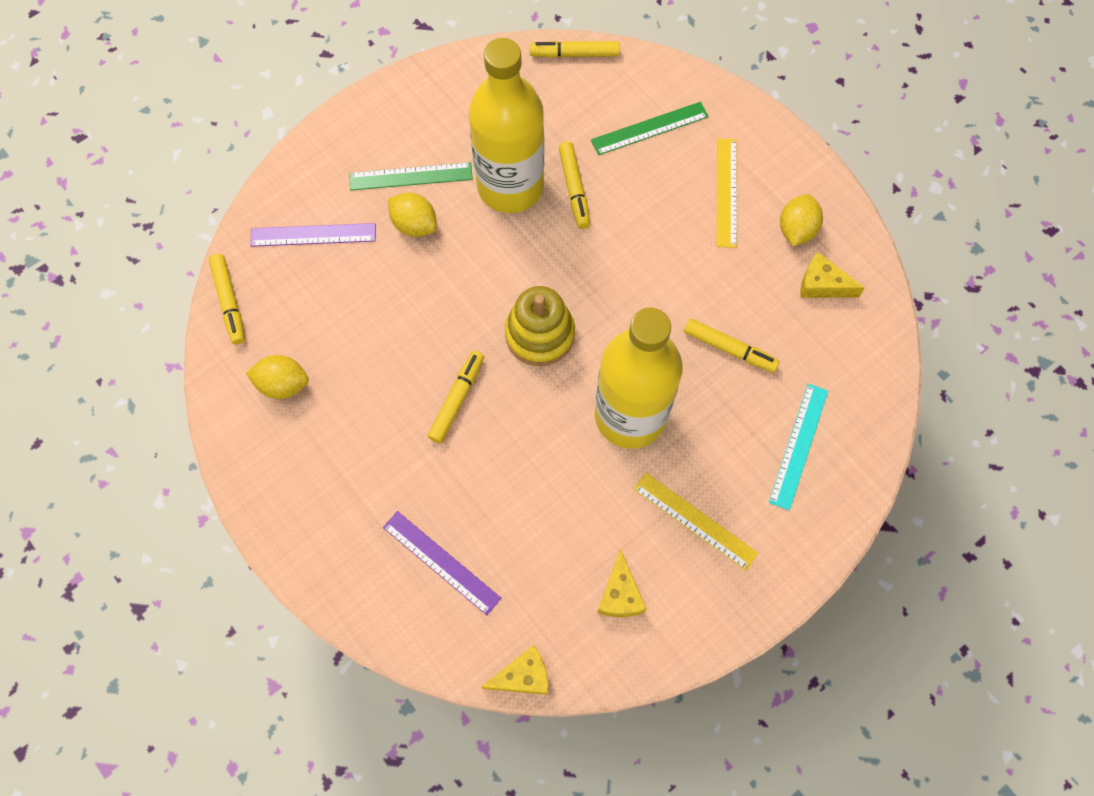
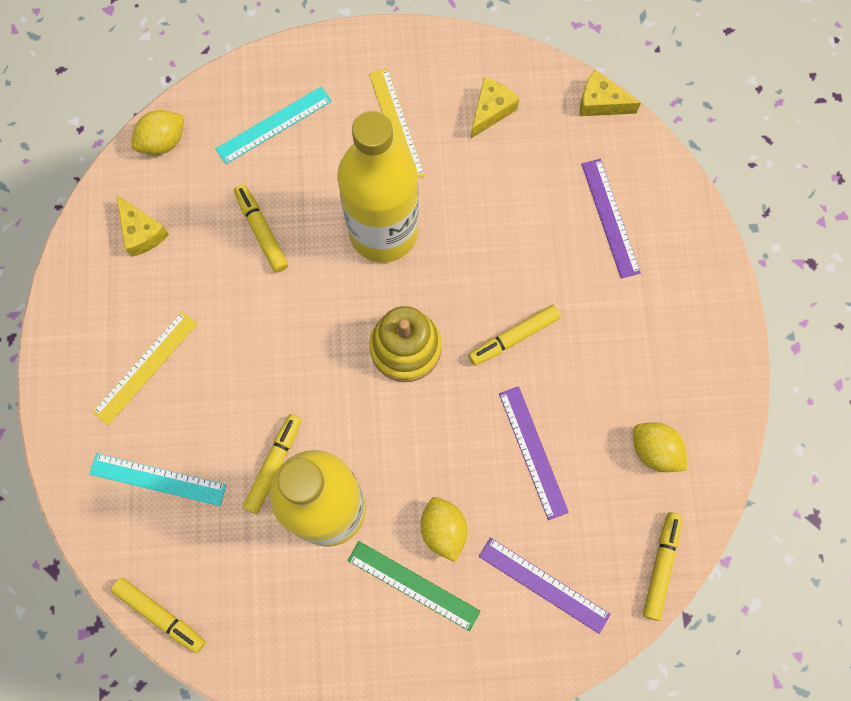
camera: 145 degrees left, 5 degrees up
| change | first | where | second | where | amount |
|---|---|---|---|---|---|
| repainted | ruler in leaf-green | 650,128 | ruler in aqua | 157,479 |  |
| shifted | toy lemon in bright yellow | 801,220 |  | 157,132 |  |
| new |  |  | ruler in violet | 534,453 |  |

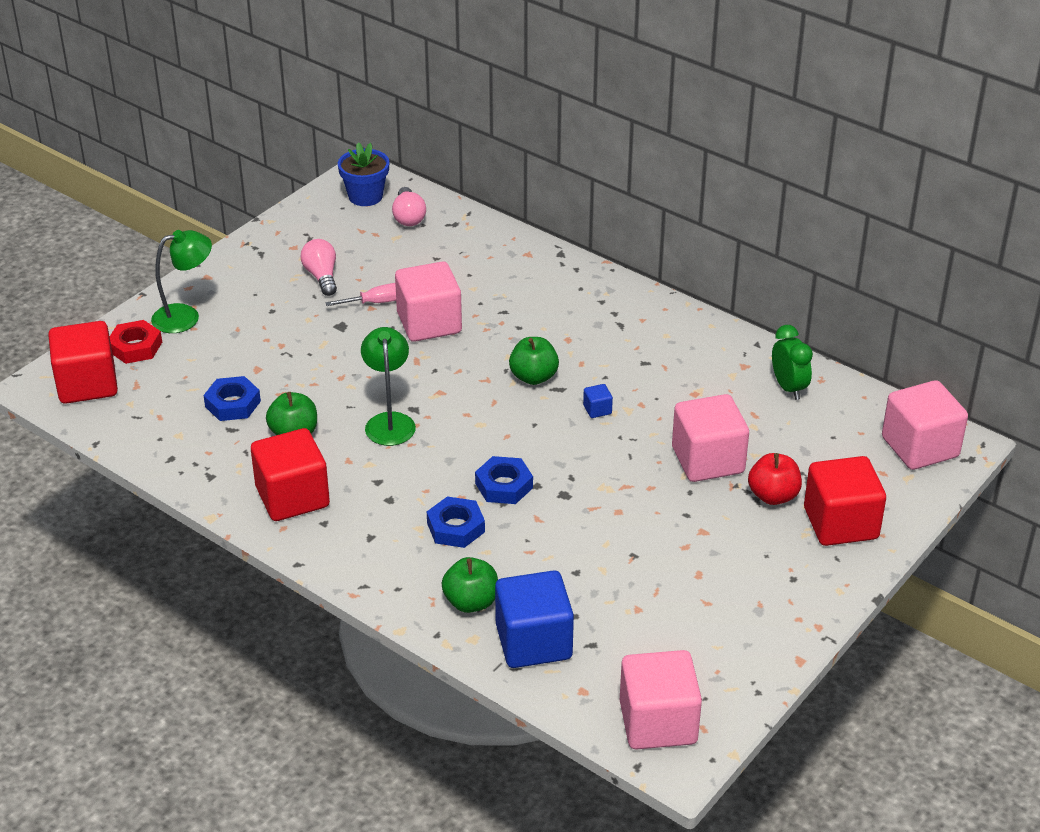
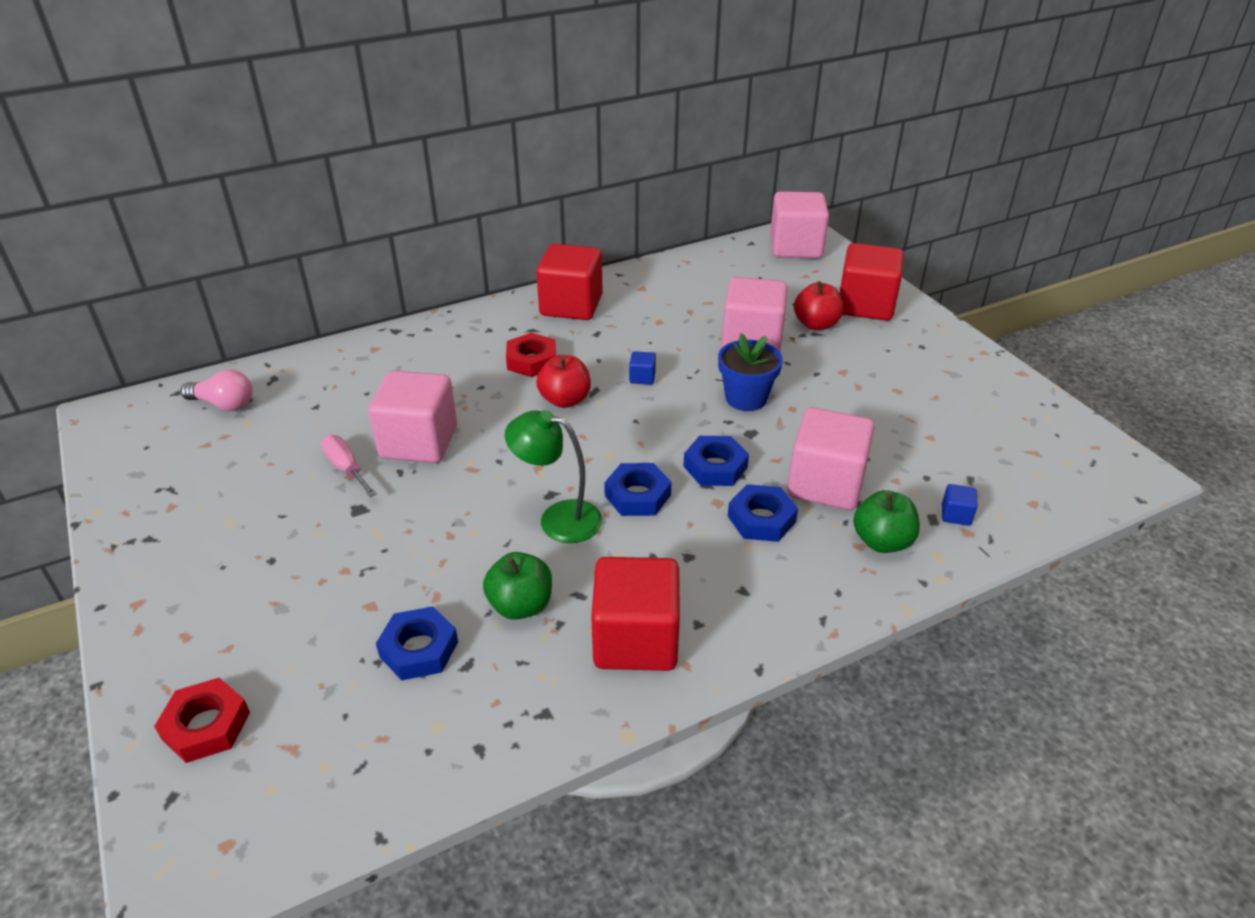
camera: 65 degrees left, 0 degrees up
| change | first | where | second | where | amount |
|---|---|---|---|---|---|
| shifted | cube in scarlet | 83,362 |  | 569,282 |  |
| gone | reading lamp in leaf-green | 181,281 |  |  |  |
| gone | lightbulb in rose-pink | 318,267 |  |  |  |
| rotated | screwdriver in rose-pink | 360,294 |  | 349,466 | 45 degrees counterclockwise |
| shifted | potted plant in royal blue | 363,174 |  | 750,372 |  |
| scaled | cube in royal blue | 534,619 |  | 960,505 | x0.40 |
| repainted | apple fruit in leaf-green | 534,361 | apple fruit in scarlet | 563,381 |  |
| shifted | cube in rose-pink | 661,700 |  | 831,458 |  |
| gone | bedside clock in leaf-green | 792,362 |  |  |  |
| new |  |  | hex nut in scarlet | 531,355 |  |
| new |  |  | hex nut in royal blue | 638,489 |  |

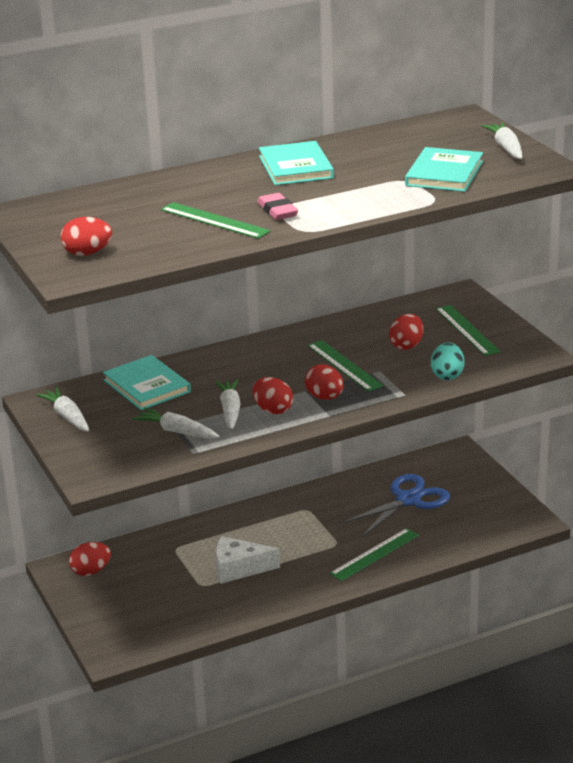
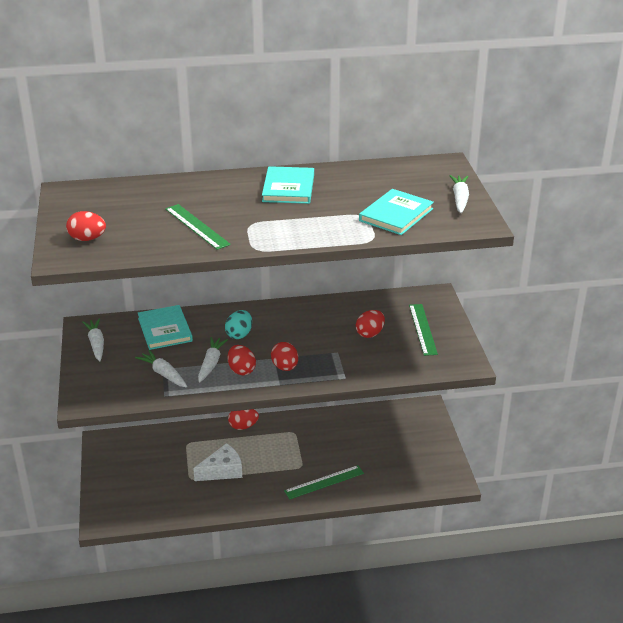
camera: 15 degrees right, 5 degrees up
| change | first | where | second | where | amount |
|---|---|---|---|---|---|
| shifted | toy egg in scarlet | 90,559 |  | 243,419 |  |
| rotated | cheese wedge in snow-white | 247,560 |  | 217,462 | 135 degrees clockwise |
| gone | pencil eraser in rose-pink | 277,206 |  |  |  |
| gone | ruler in leaf-green | 345,366 |  |  |  |
| gone | shears in royal blue | 395,505 |  |  |  |
| shifted | toy egg in aqua | 448,361 |  | 238,324 |  |

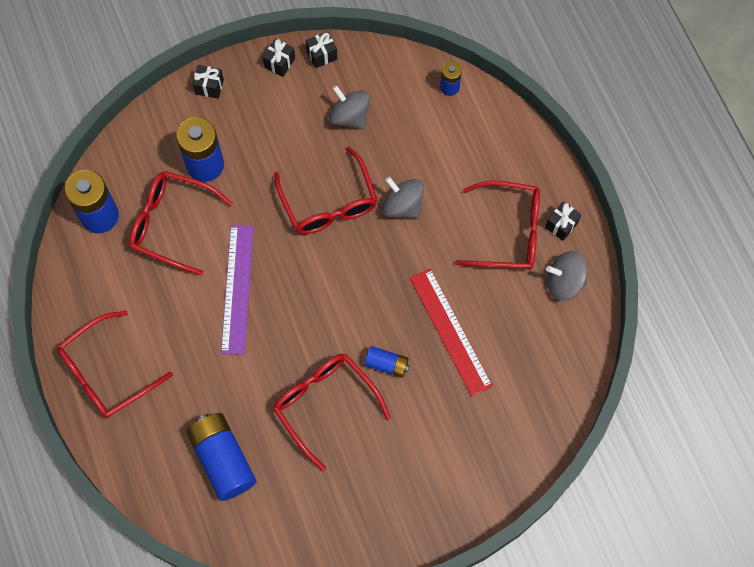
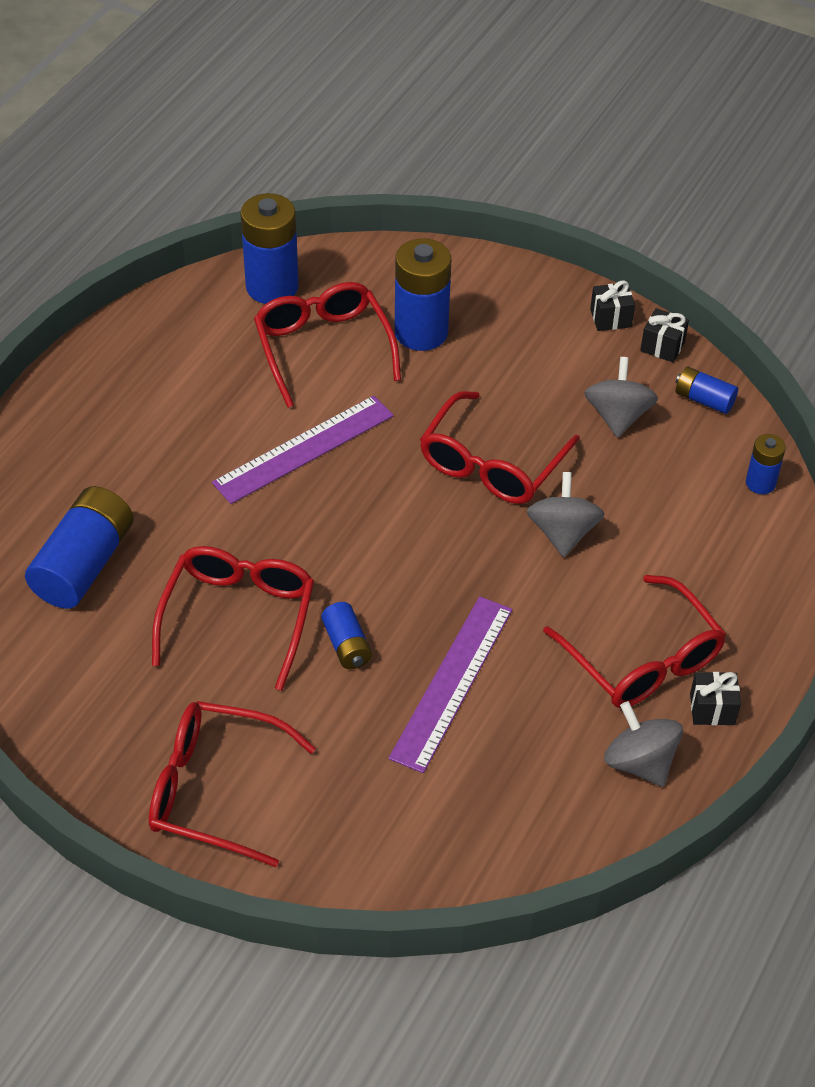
camera: 50 degrees right, 20 degrees down
| change | first | where | second | where | amount |
|---|---|---|---|---|---|
| shifted | spectacles in scarlet | 115,364 |  | 232,784 |  |
| gone | wrapped gift in black | 208,82 |  |  |  |
| repainted | ruler in scarlet | 451,332 | ruler in violet | 450,684 |  |
| new |  |  | power cell in royal blue | 707,390 |  |

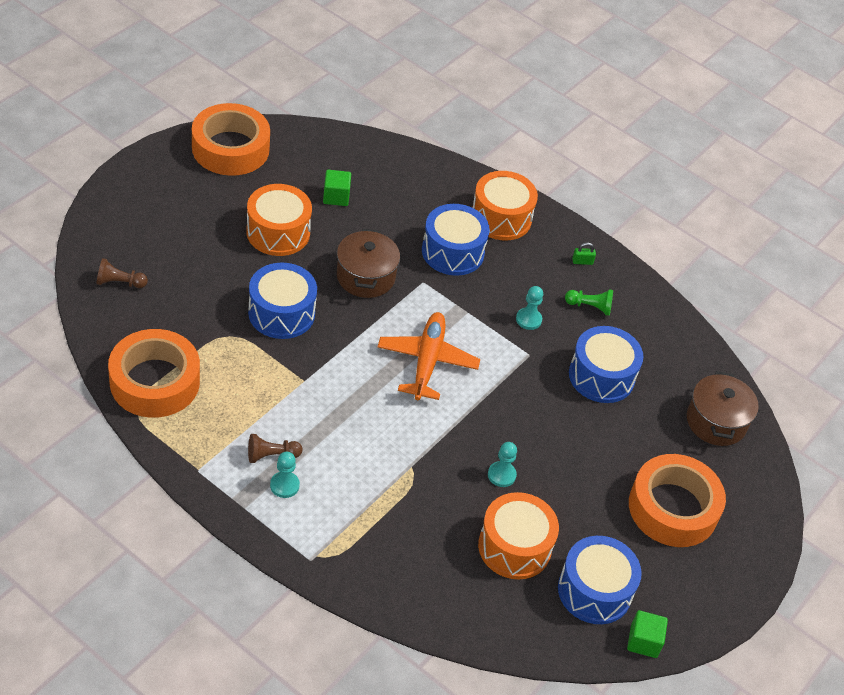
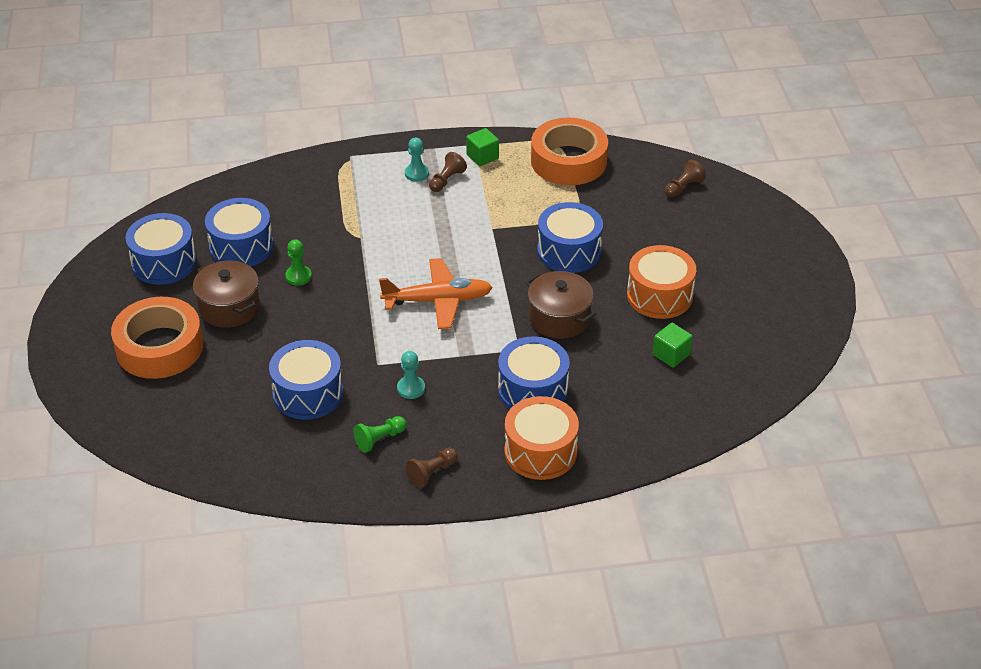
camera: 140 degrees right, 5 degrees down
| change | first | where | second | where | amount |
|---|---|---|---|---|---|
| gone | tape in orange | 231,139 |  |  |  |
| rotated | plane in orange | 428,356 |  | 436,293 | 60 degrees counterclockwise |
| repainted | toy drum in orange | 518,536 | toy drum in royal blue | 239,232 |  |
| repainted | chess pawn in aqua | 502,464 | chess pawn in leaf-green | 298,262 |  |
| swapped | small lock in leaf-green | 584,253 | chess pawn in brown | 432,468 |  |
| shifted | cube in leaf-green | 647,634 |  | 482,147 |  |
| shifted | cooking pot in brown | 723,408 |  | 226,294 |  |

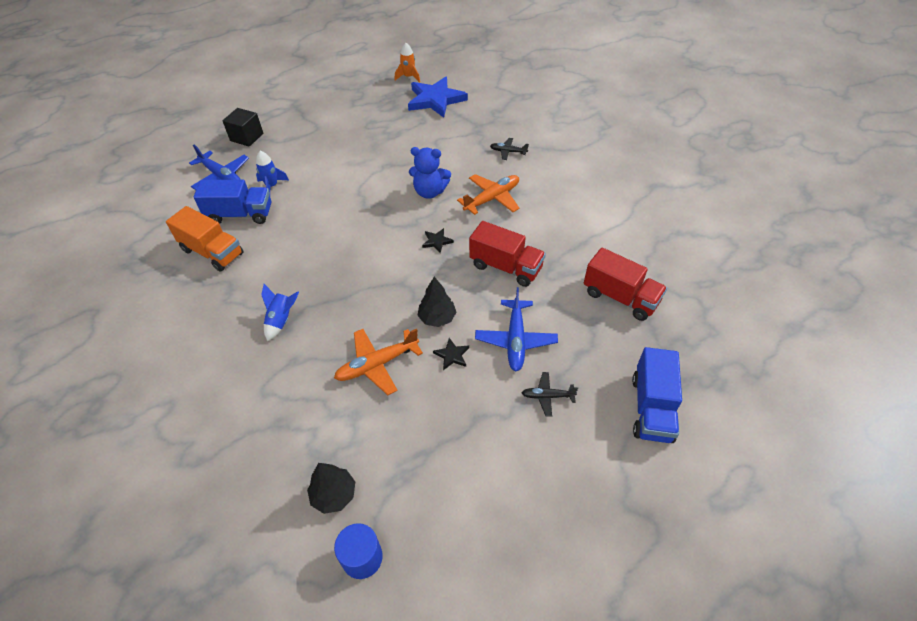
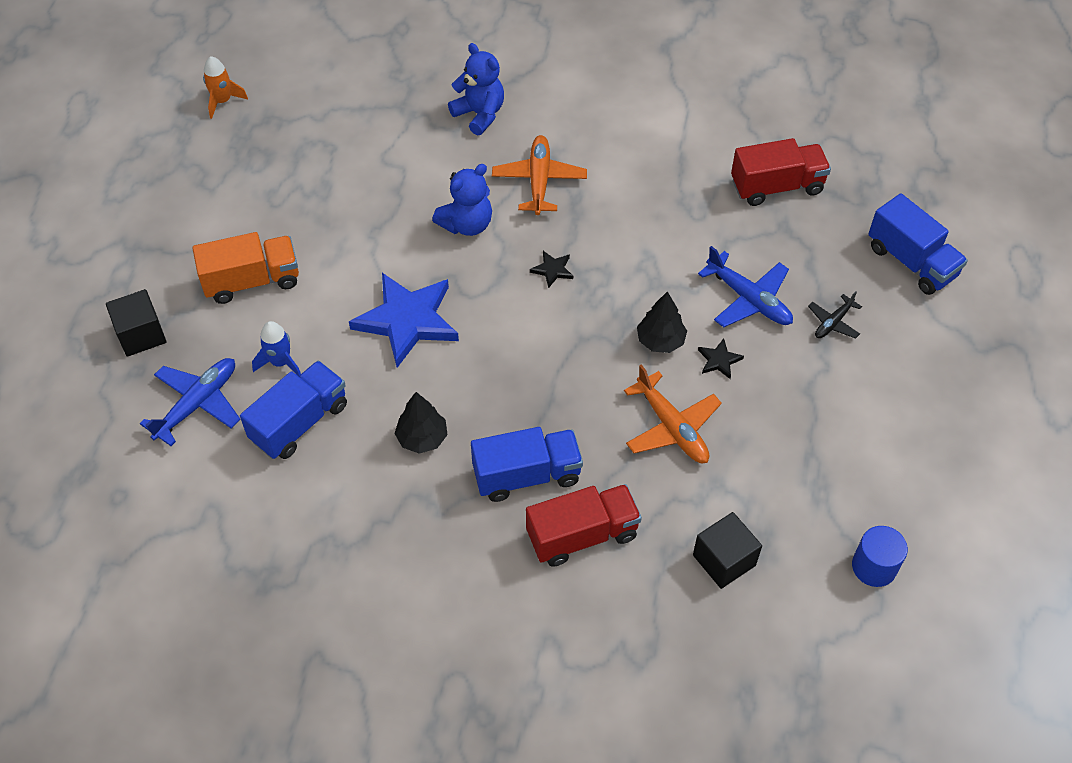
camera: 50 degrees left, 5 degrees up
| change | first | where | second | where | amount |
|---|---|---|---|---|---|
| shifted | lorry in orange | 205,238 |  | 245,268 |  |
| rotated | plane in royal blue | 219,167 |  | 190,402 | 45 degrees counterclockwise |
| swapped | toy rocket in royal blue | 280,312 | lorry in royal blue | 527,464 |  |
| shifted | tree in black | 331,488 |  | 421,423 |  |
| rotated | plane in orange | 378,362 |  | 673,413 | 45 degrees counterclockwise |
| shifted | star shape in royal blue | 438,97 |  | 404,320 |  |
| shifted | lorry in scarlet | 507,254 |  | 584,525 |  |
| swapped | plane in black | 509,149 | teddy bear in royal blue | 476,89 |  |
| new |  |  | cube in black | 727,550 |  |

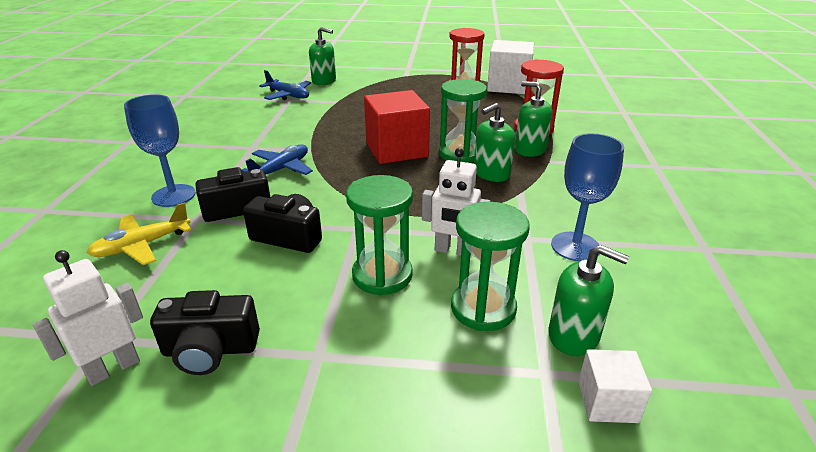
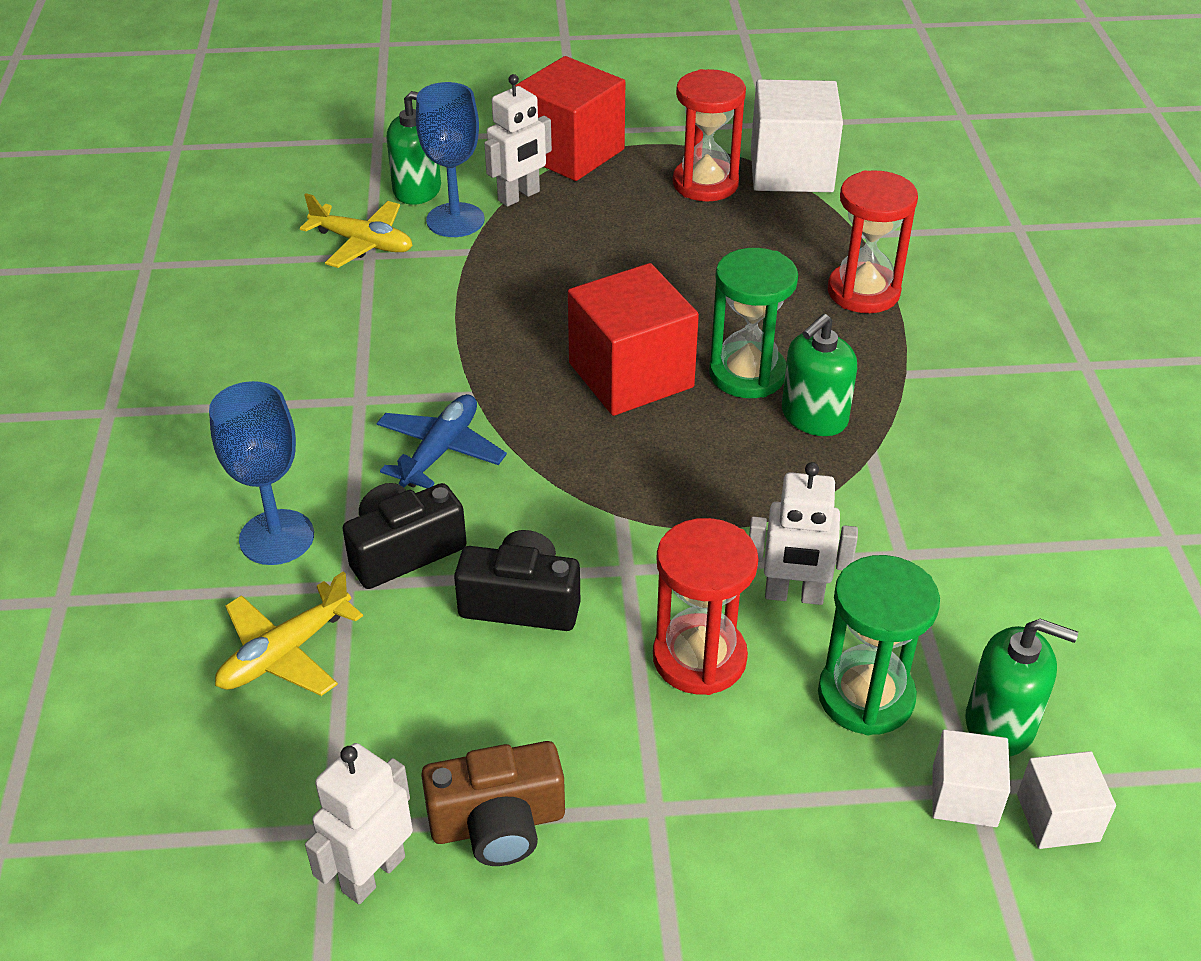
camera: 10 degrees left, 10 degrees up
| change | first | where | second | where | amount |
|---|---|---|---|---|---|
| repainted | compact camera in black | 205,332 | compact camera in brown | 493,803 |  |
| repainted | plane in royal blue | 285,85 | plane in bright yellow | 356,230 |  |
| repainted | sandglass in leaf-green | 379,235 | sandglass in scarlet | 705,606 |  |
| gone | soap dispenser in leaf-green | 534,119 |  |  |  |
| shifted | chalice in royal blue | 587,197 |  | 450,159 |  |
| new |  |  | toy robot in snow-white | 518,140 |  |
| new |  |  | cube in scarlet | 570,118 |  |
| new |  |  | cube in snow-white | 971,778 |  |

